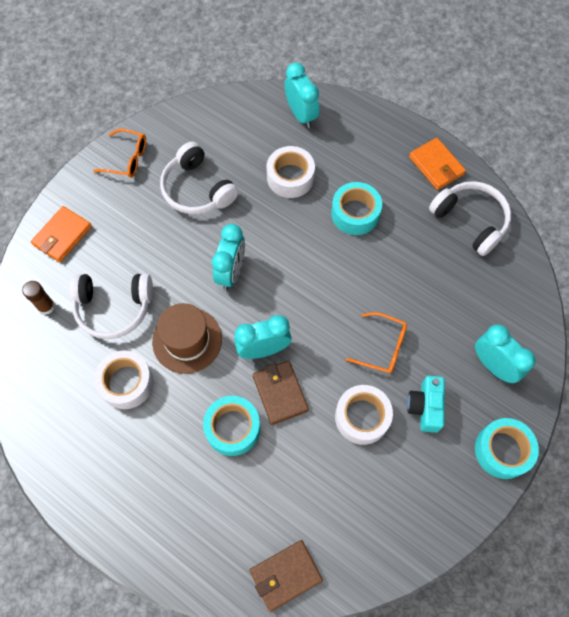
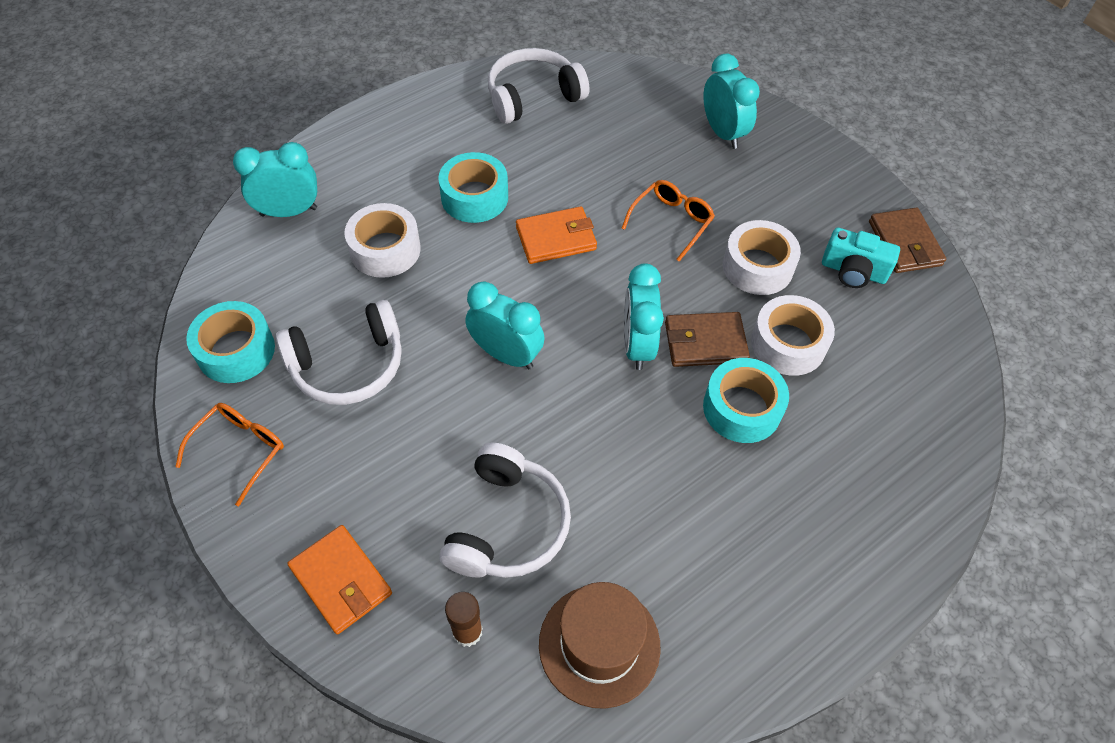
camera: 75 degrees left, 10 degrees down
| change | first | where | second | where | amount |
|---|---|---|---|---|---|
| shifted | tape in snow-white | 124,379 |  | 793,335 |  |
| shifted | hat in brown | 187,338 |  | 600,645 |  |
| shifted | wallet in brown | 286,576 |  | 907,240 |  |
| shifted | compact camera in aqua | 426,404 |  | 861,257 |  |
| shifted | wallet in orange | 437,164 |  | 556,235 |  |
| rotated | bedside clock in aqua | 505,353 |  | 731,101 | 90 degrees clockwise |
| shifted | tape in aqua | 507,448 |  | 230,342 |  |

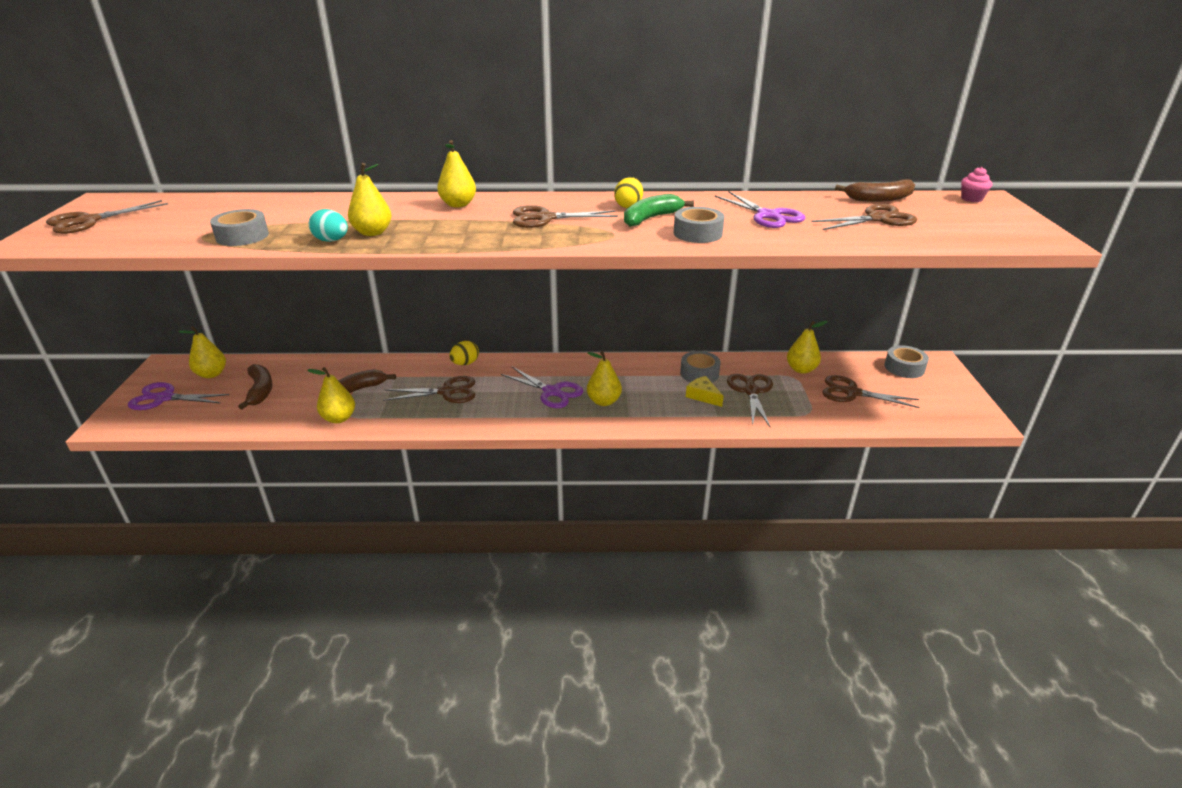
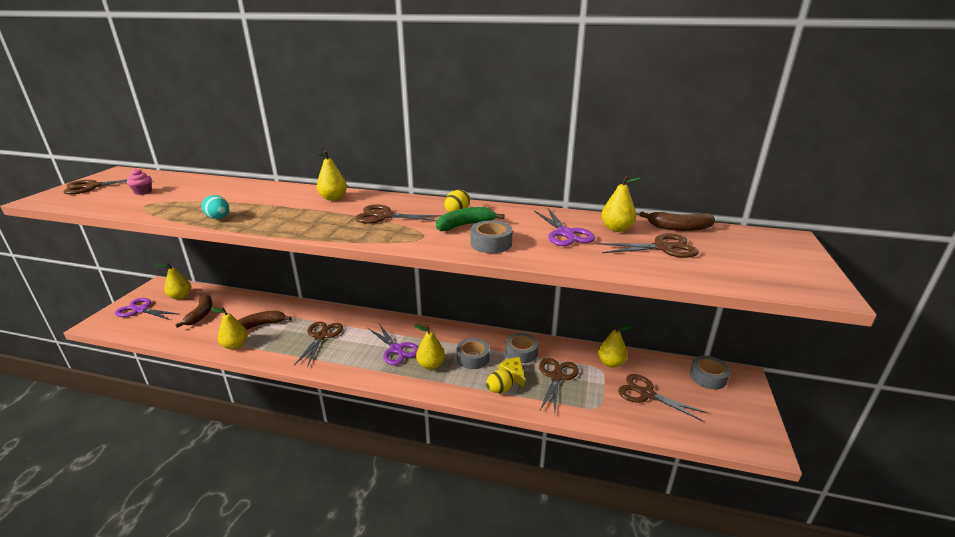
camera: 15 degrees right, 5 degrees down
| change | first | where | second | where | amount |
|---|---|---|---|---|---|
| shifted | tape in gray | 239,227 |  | 473,353 |  |
| shifted | pear in bright yellow | 370,199 |  | 621,203 |  |
| rotated | shears in brown | 429,389 |  | 318,344 | 90 degrees counterclockwise |
| shifted | toy egg in bright yellow | 464,353 |  | 500,381 |  |
| shifted | muffin in rose-pink | 976,184 |  | 139,182 |  |

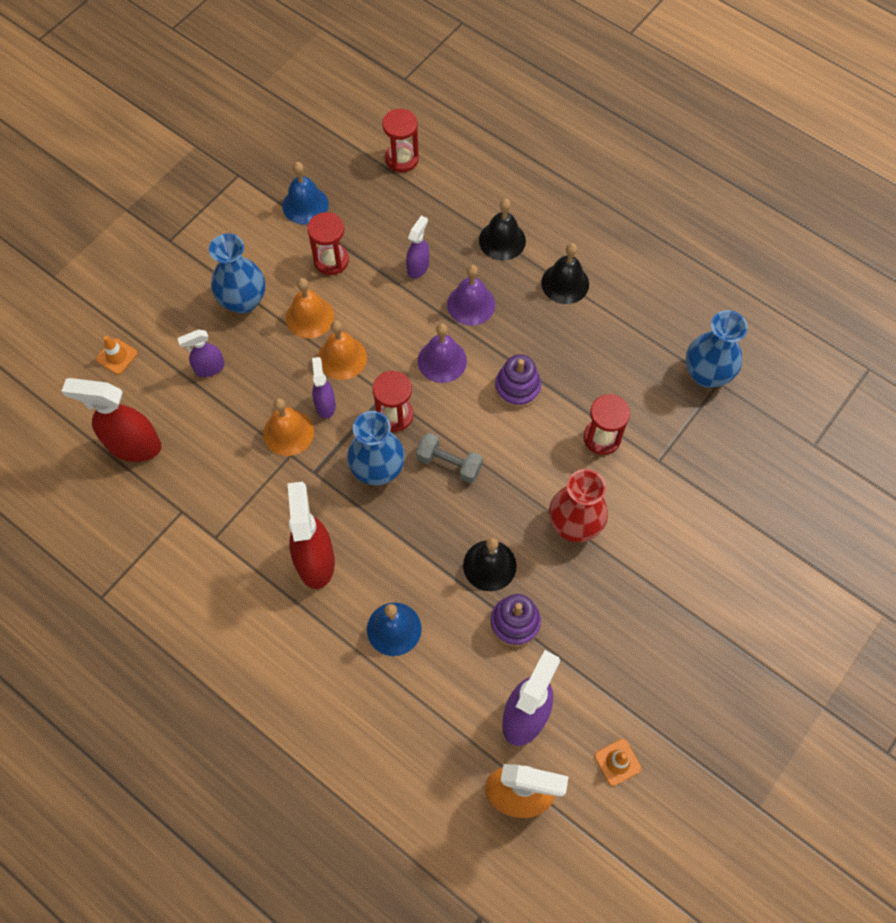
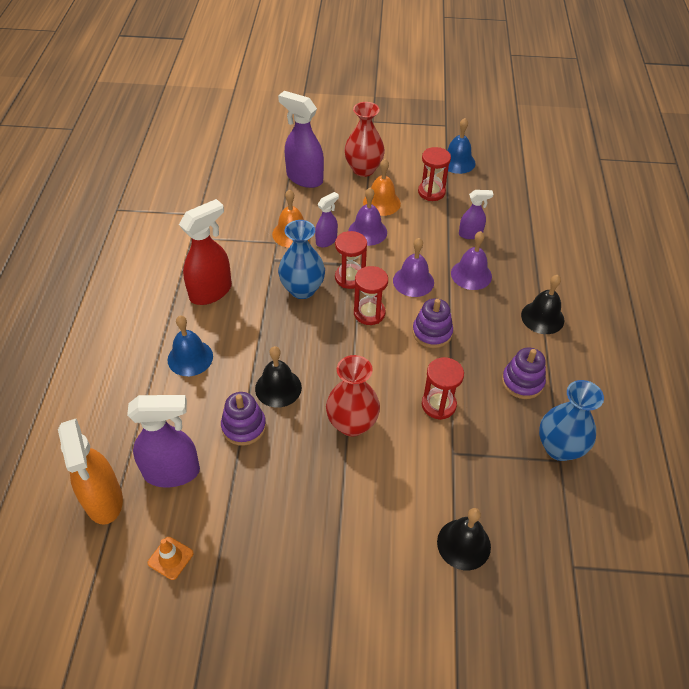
camera: 55 degrees right, 15 degrees down
| change | first | where | second | where | amount |
|---|---|---|---|---|---|
| gone | spray cleaner in scarlet | 112,420 |  |  |  |
| gone | safety cone in orange | 116,355 |  |  |  |
| scaled | spray cleaner in violet | 201,353 |  | 301,139 | x1.79 |
| repainted | flower vase in royal blue | 237,273 | flower vase in scarlet | 364,139 |  |
| repainted | hand bell in orange | 342,350 | hand bell in violet | 367,217 |  |
| shifted | sandglass in scarlet | 400,140 |  | 371,295 |  |
| gone | free weight in gray | 449,458 |  |  |  |
| shifted | hand bell in black | 502,229 |  | 464,539 |  |
| new |  |  | ring stacker in violet | 524,373 |  |

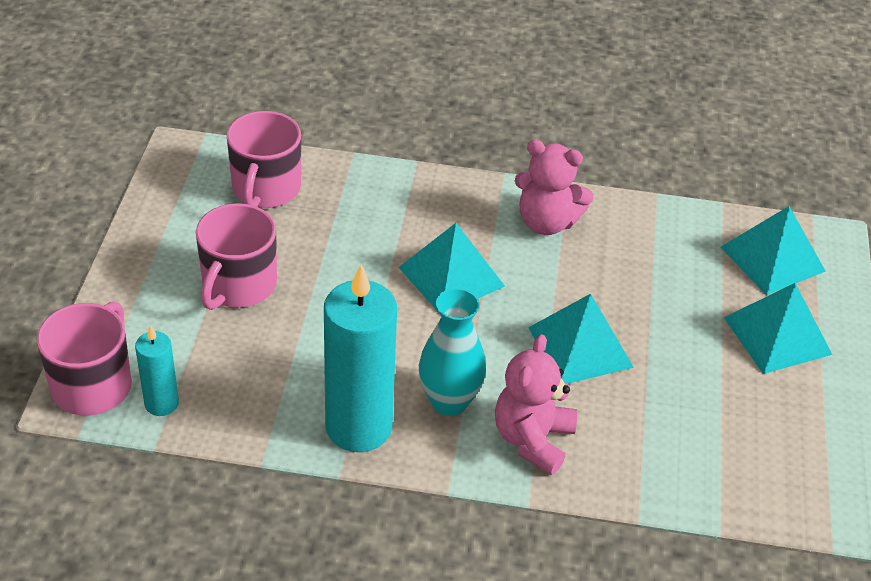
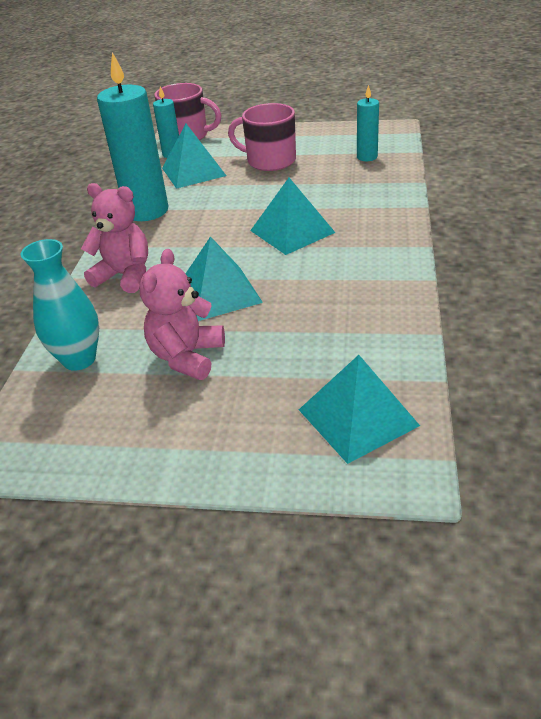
camera: 95 degrees right, 5 degrees down
| change | first | where | second | where | amount |
|---|---|---|---|---|---|
| swapped | tea mug in rose-pink | 264,159 | pillar candle in aqua | 368,123 |  |
| shifted | flower vase in aqua | 452,352 |  | 60,305 |  |
| shifted | teddy bear in rose-pink | 554,187 |  | 182,314 |  |
| shifted | pyramid shape in aqua | 778,328 |  | 194,156 |  |

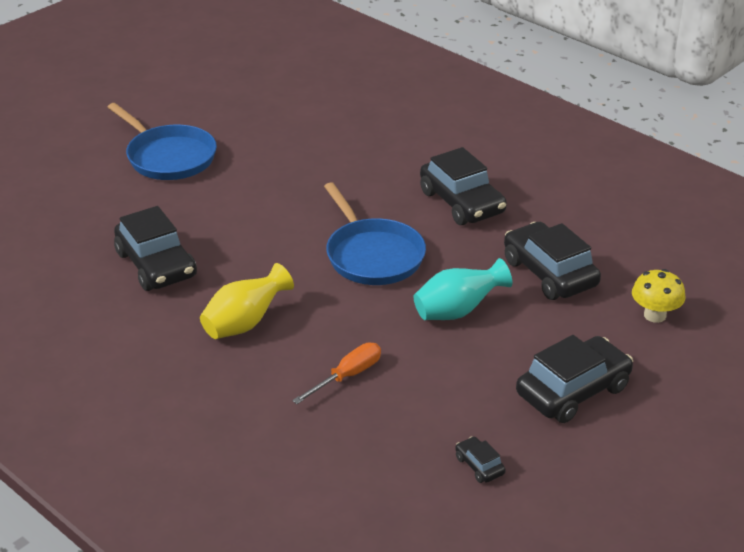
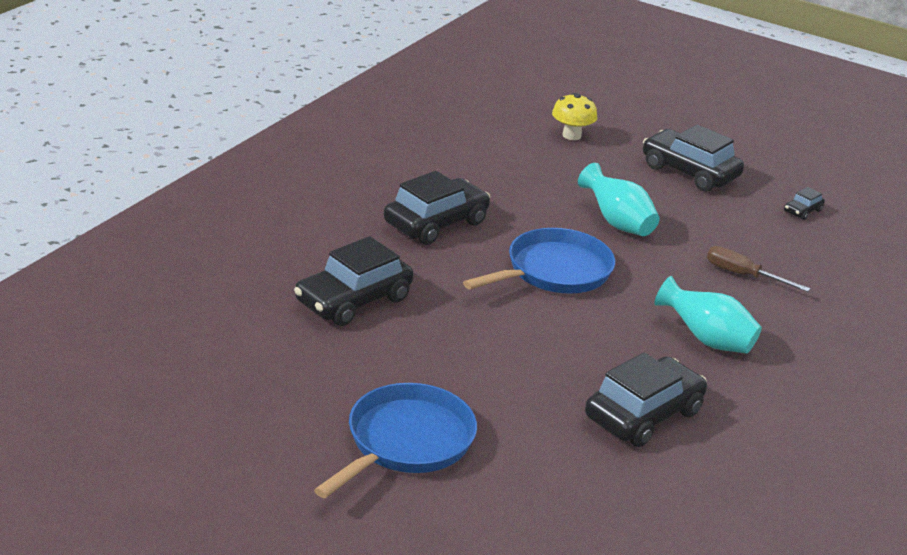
camera: 105 degrees left, 5 degrees down
| change | first | where | second | where | amount |
|---|---|---|---|---|---|
| repainted | flower vase in bright yellow | 247,301 | flower vase in aqua | 708,315 |  |
| repainted | screwdriver in orange | 336,373 | screwdriver in brown | 758,269 |  |
| shifted | toy car in black | 552,261 |  | 353,281 |  |

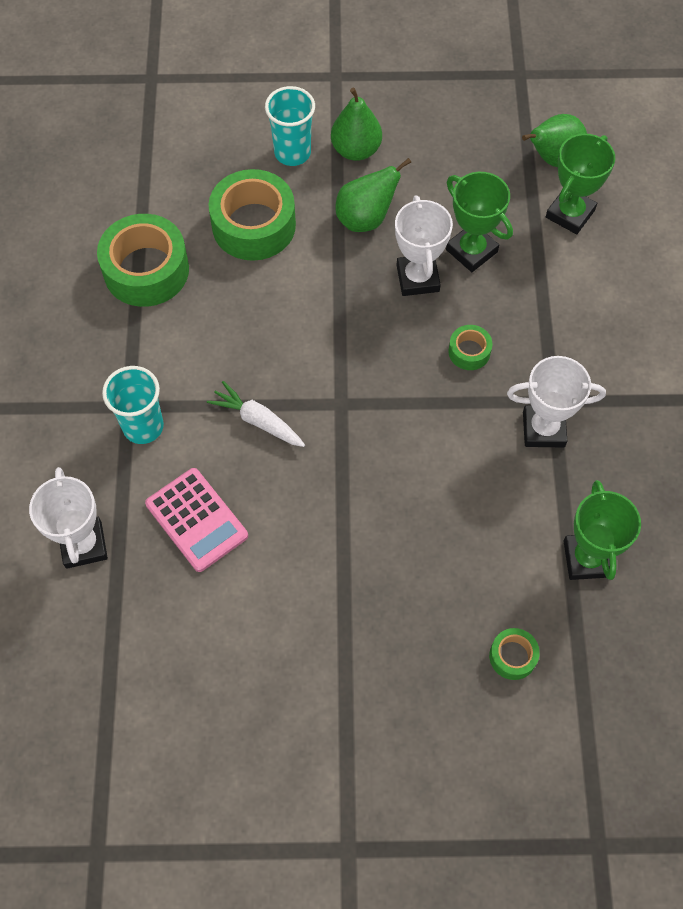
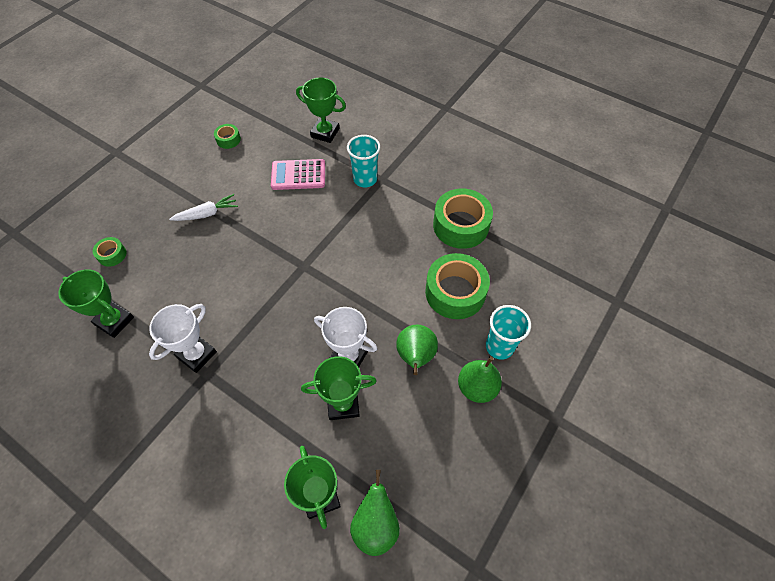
camera: 125 degrees right, 5 degrees down
| change | first | where | second | where | amount |
|---|---|---|---|---|---|
| repainted | award cup in snow-white | 68,518 | award cup in leaf-green | 321,110 |  |
| shifted | carrot in snow-white | 256,414 |  | 203,207 |  |
| shifted | tape in leaf-green | 470,347 |  | 227,136 |  |

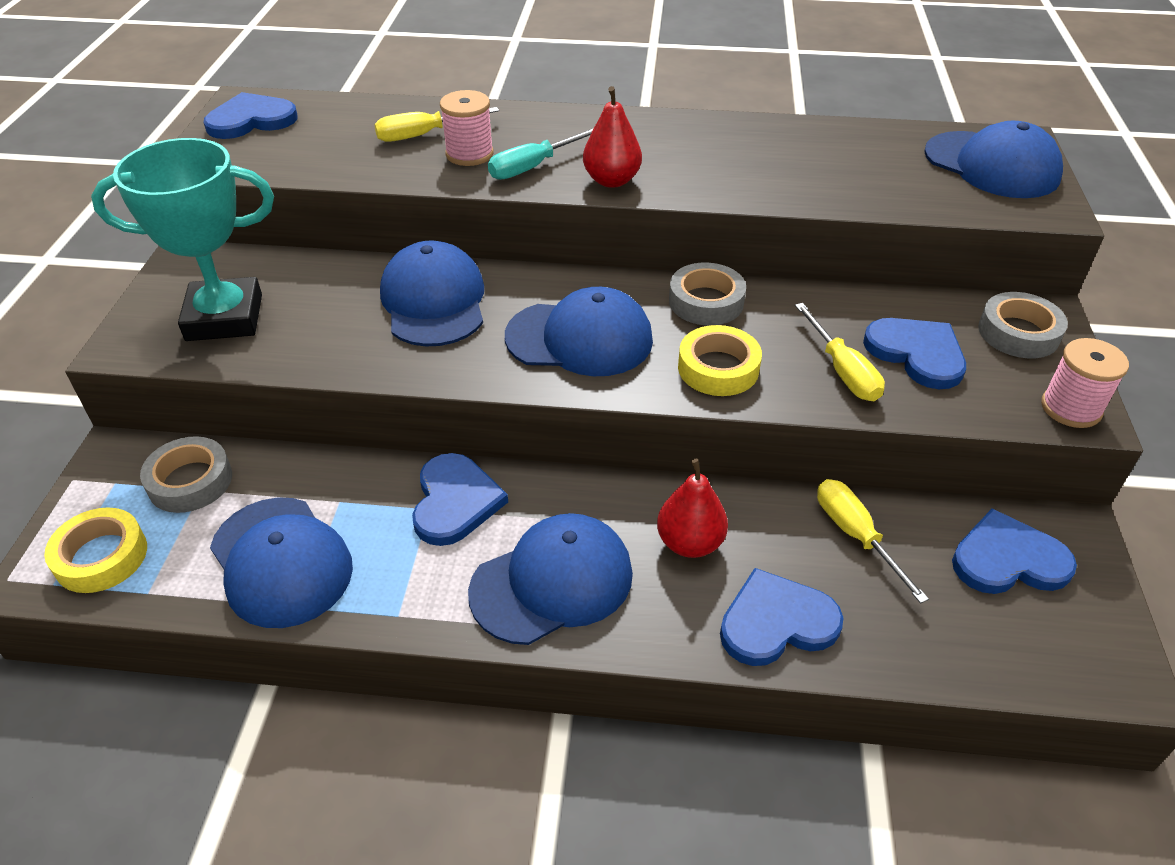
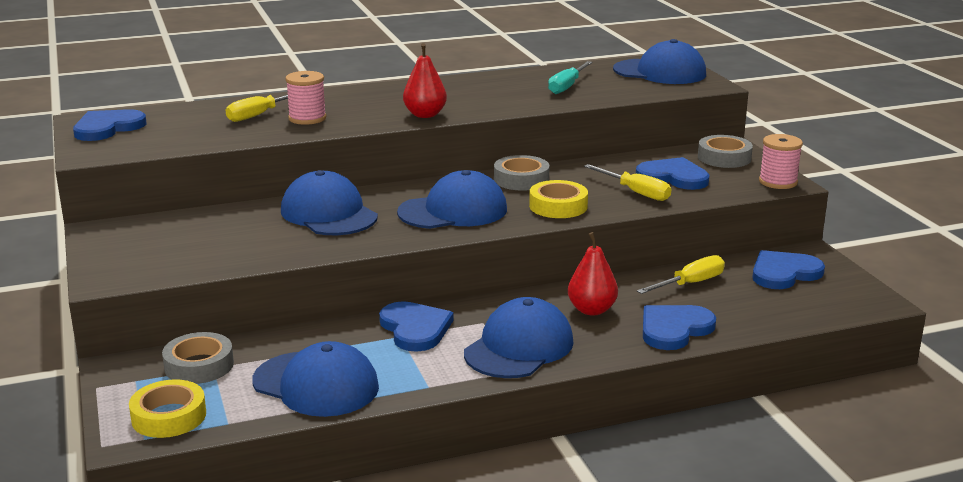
camera: 25 degrees left, 20 degrees down
| change | first | where | second | where | amount |
|---|---|---|---|---|---|
| gone | award cup in aqua | 182,239 |  |  |  |
| shifted | screwdriver in aqua | 541,154 |  | 570,77 |  |
| rotated | screwdriver in bright yellow | 873,541 |  | 681,274 | 105 degrees clockwise |

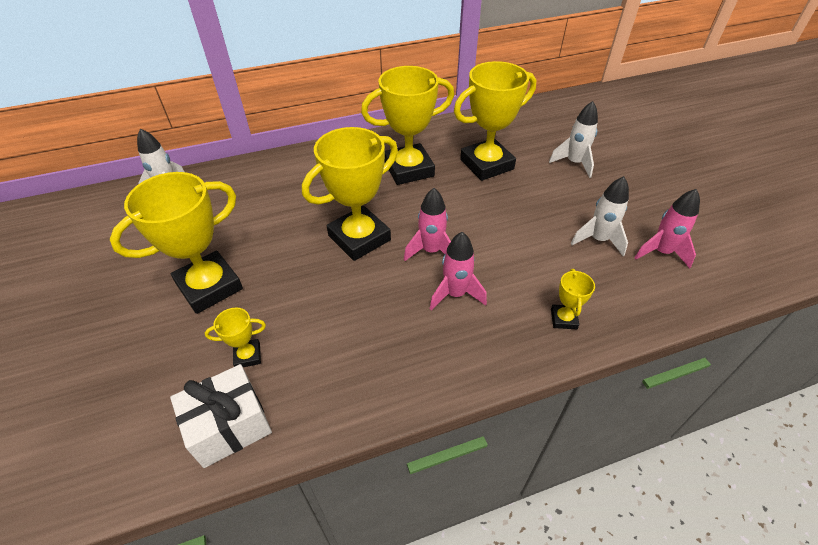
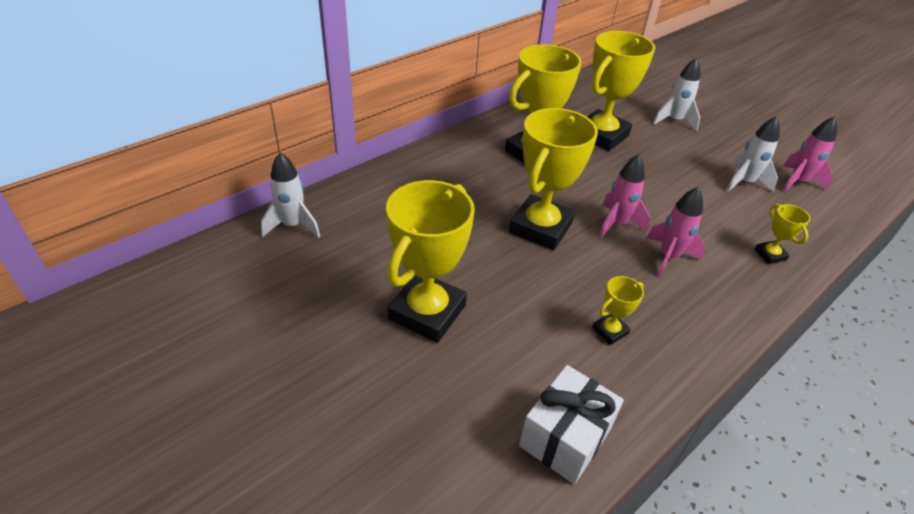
camera: 25 degrees left, 5 degrees down
| change | first | where | second | where | amount |
|---|---|---|---|---|---|
| shifted | award cup in bright yellow | 235,337 |  | 618,310 |  |

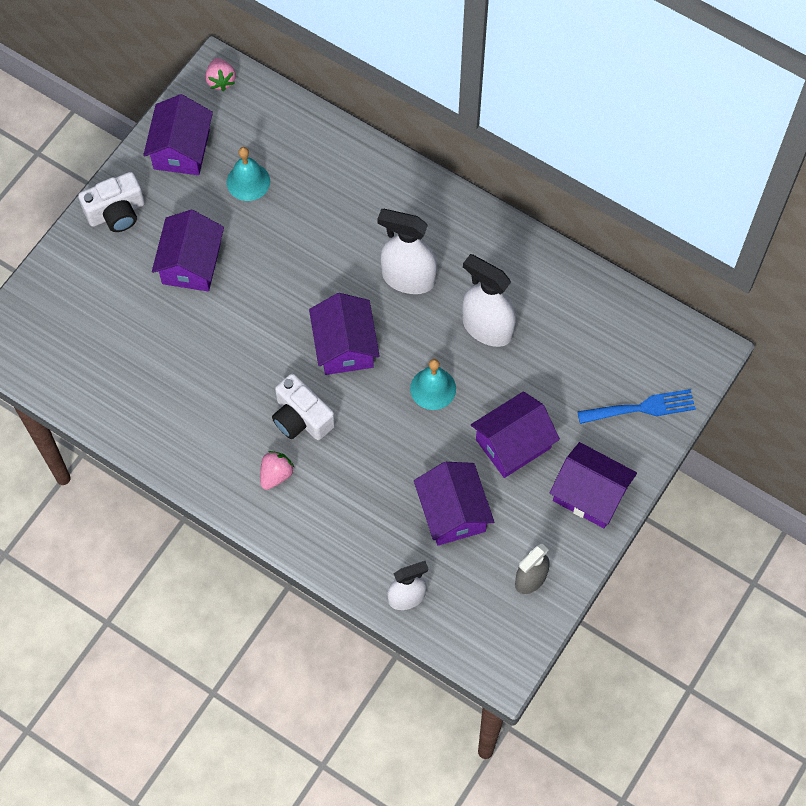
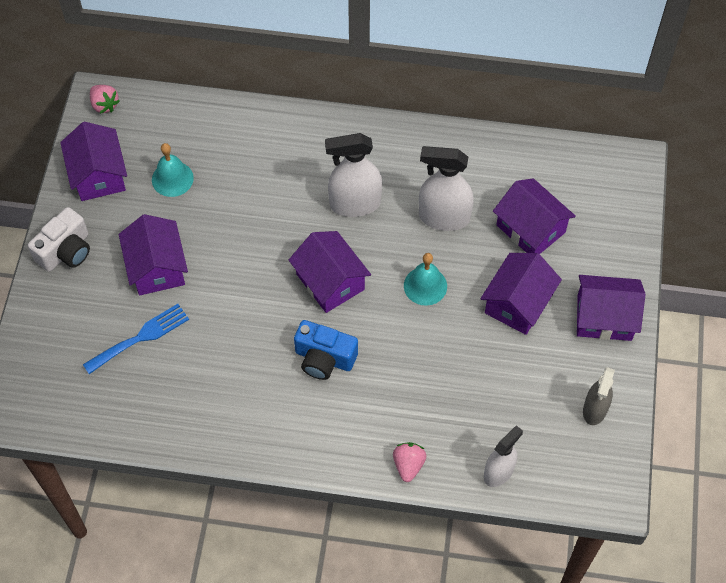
camera: 25 degrees left, 5 degrees down
| change | first | where | second | where | amount |
|---|---|---|---|---|---|
| shifted | berry in rose-pink | 277,470 |  | 409,462 |  |
| repainted | compact camera in snow-white | 303,407 | compact camera in royal blue | 326,350 |  |
| shifted | house in violet | 454,504 |  | 534,216 |  |
| shifted | fork in royal blue | 636,406 |  | 136,339 |  |

